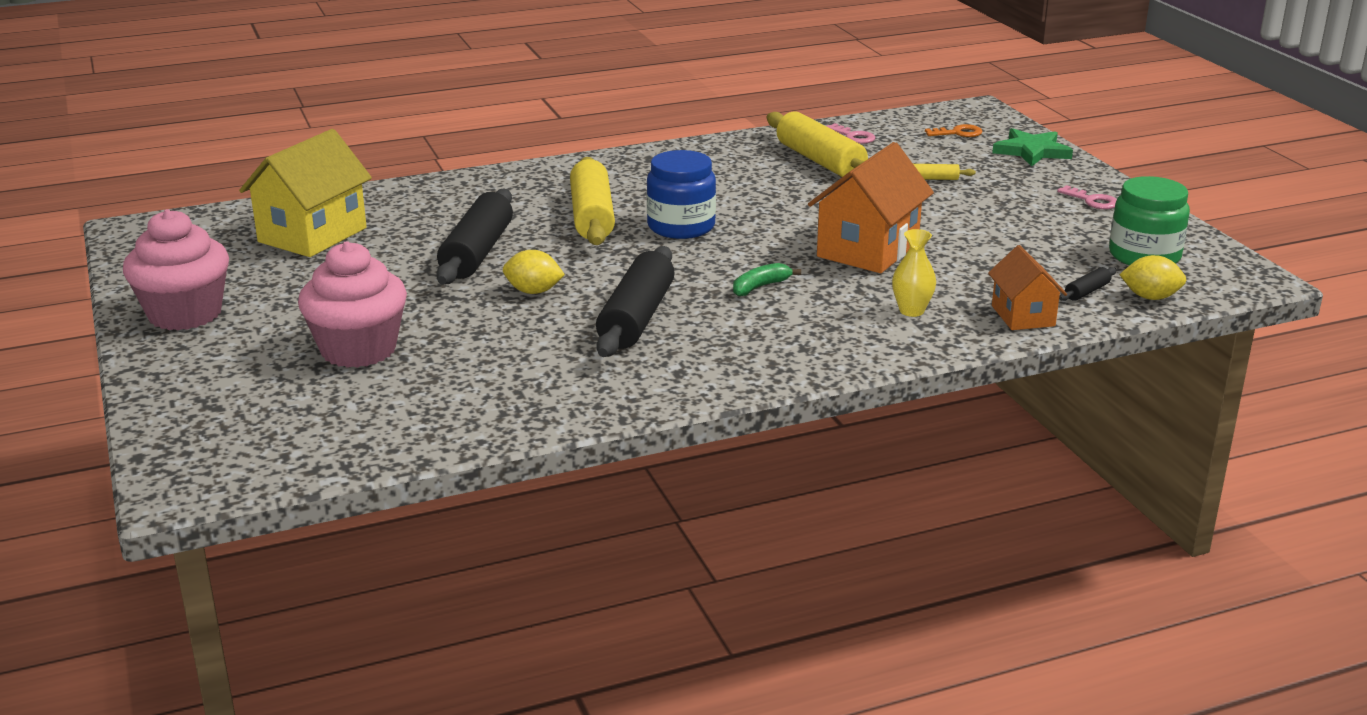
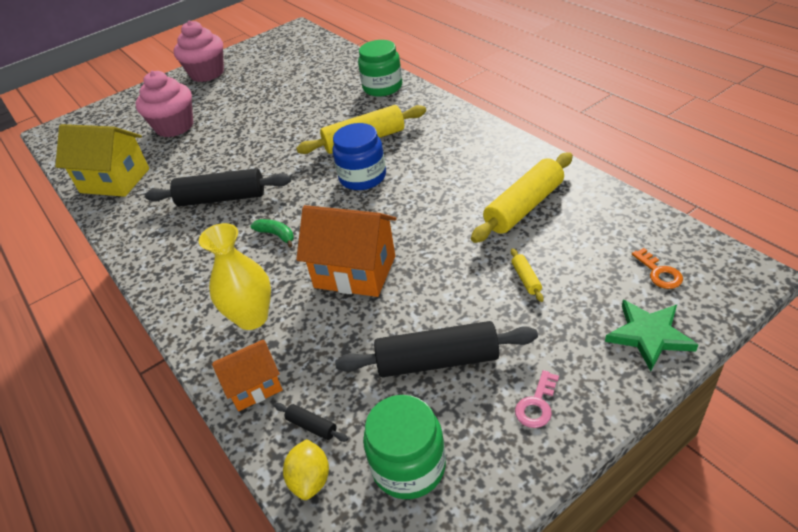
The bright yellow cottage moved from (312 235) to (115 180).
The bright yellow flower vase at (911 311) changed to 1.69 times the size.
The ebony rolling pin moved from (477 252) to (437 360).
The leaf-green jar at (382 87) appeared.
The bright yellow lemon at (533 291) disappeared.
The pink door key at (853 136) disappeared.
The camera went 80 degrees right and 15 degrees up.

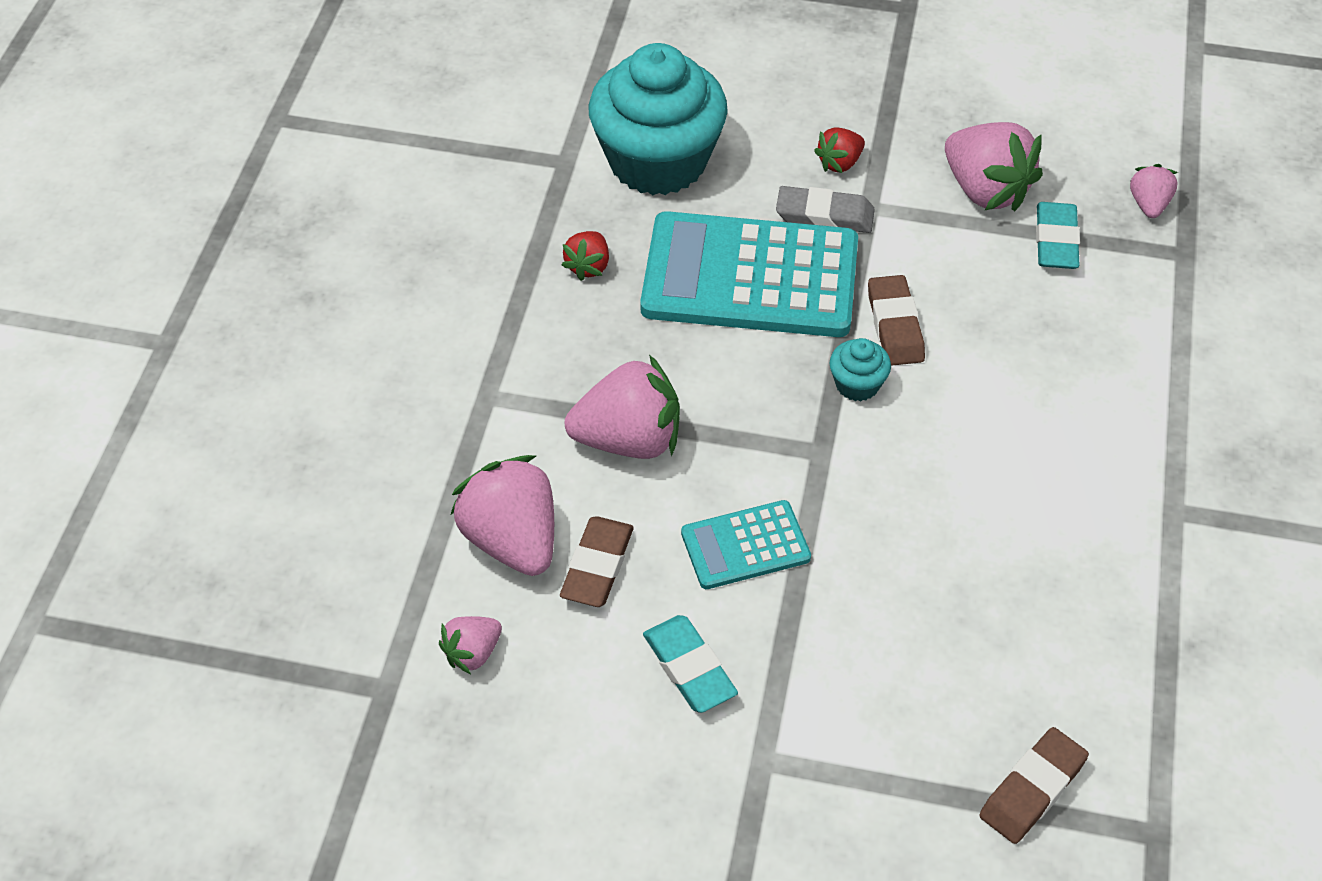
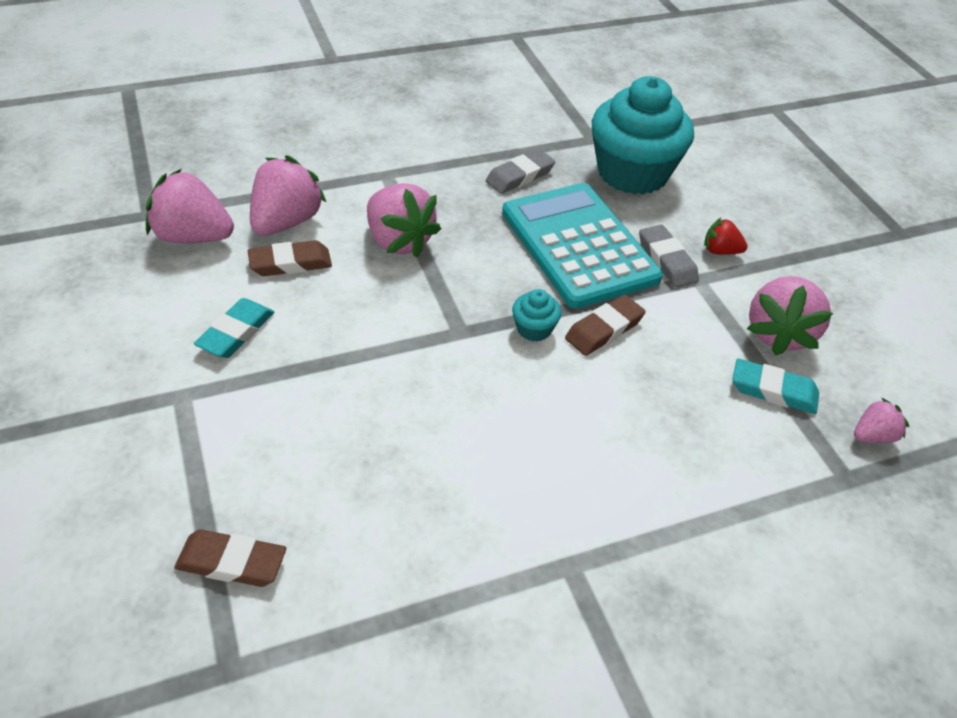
The pink berry at (472 653) changed to 1.92 times the size.
The crimson berry at (588 266) was replaced by the gray eraser at (520 176).
The turquoise eraser at (1056 241) turned 45 degrees clockwise.
The turquoise adding machine at (745 546) disappeared.
The camera went 55 degrees right and 5 degrees down.

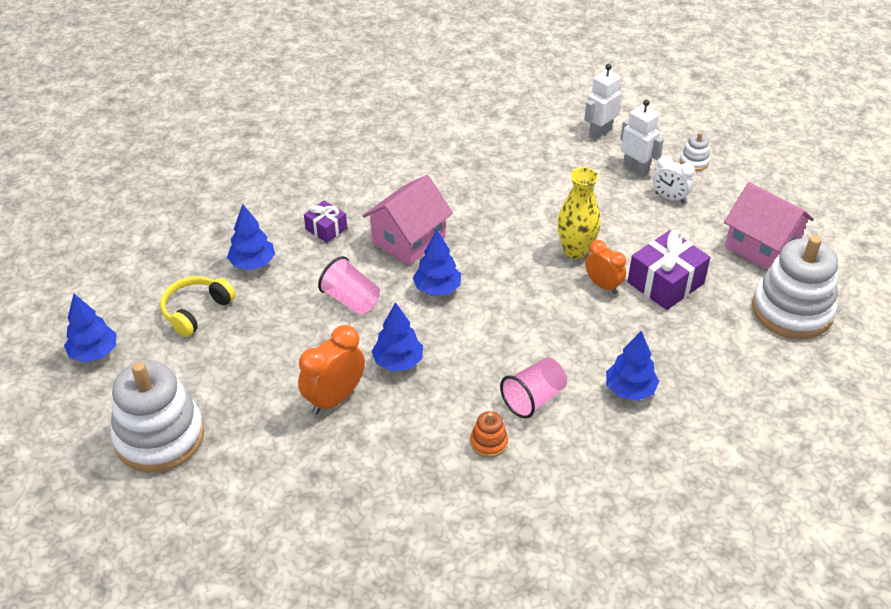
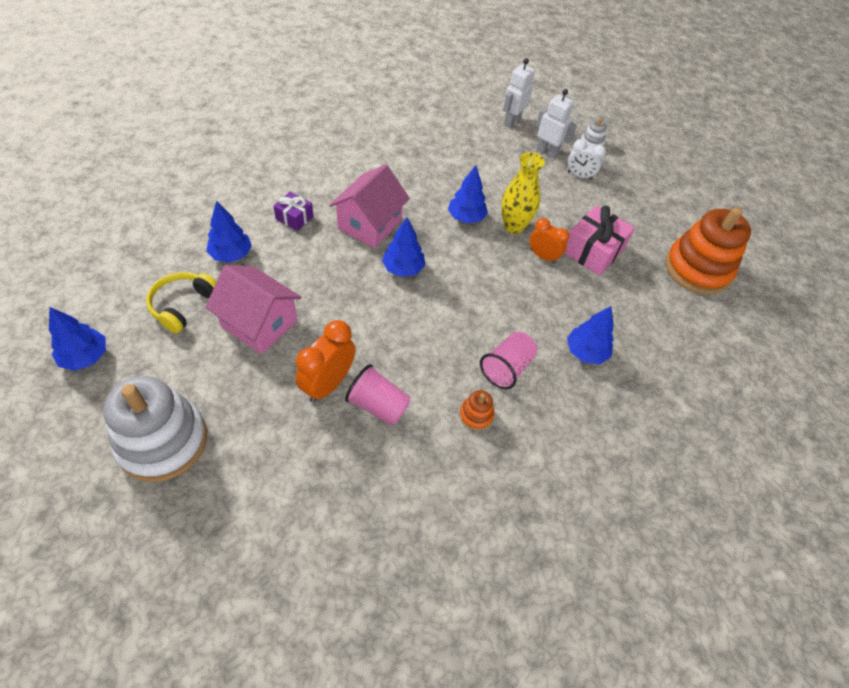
The pink cottage moved from (761 246) to (259 323).
The pink beaker moved from (351 300) to (378 405).
The royal blue toy tree moved from (398 362) to (466 217).
The violet present at (665 283) became the pink present at (593 251).
The white stacking toy at (792 310) became the orange-coloured stacking toy at (697 269).
The camera went 15 degrees left and 10 degrees up.

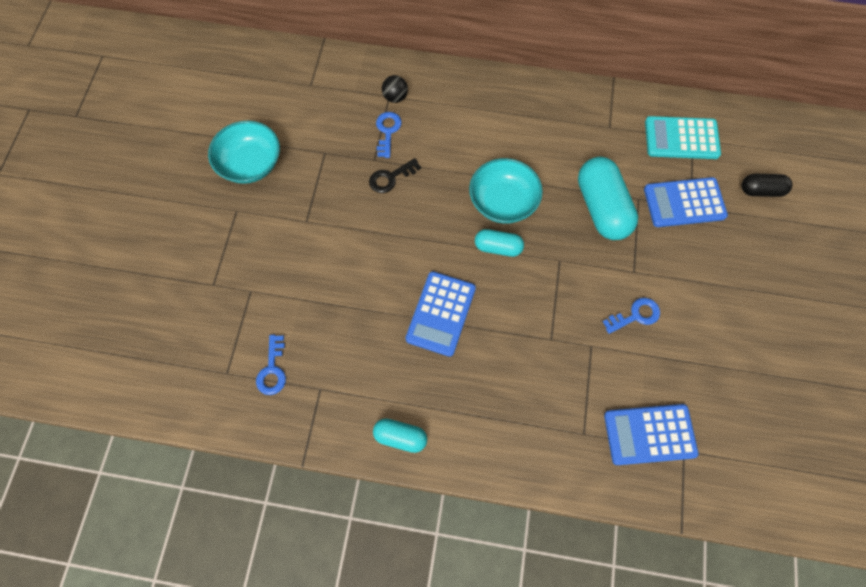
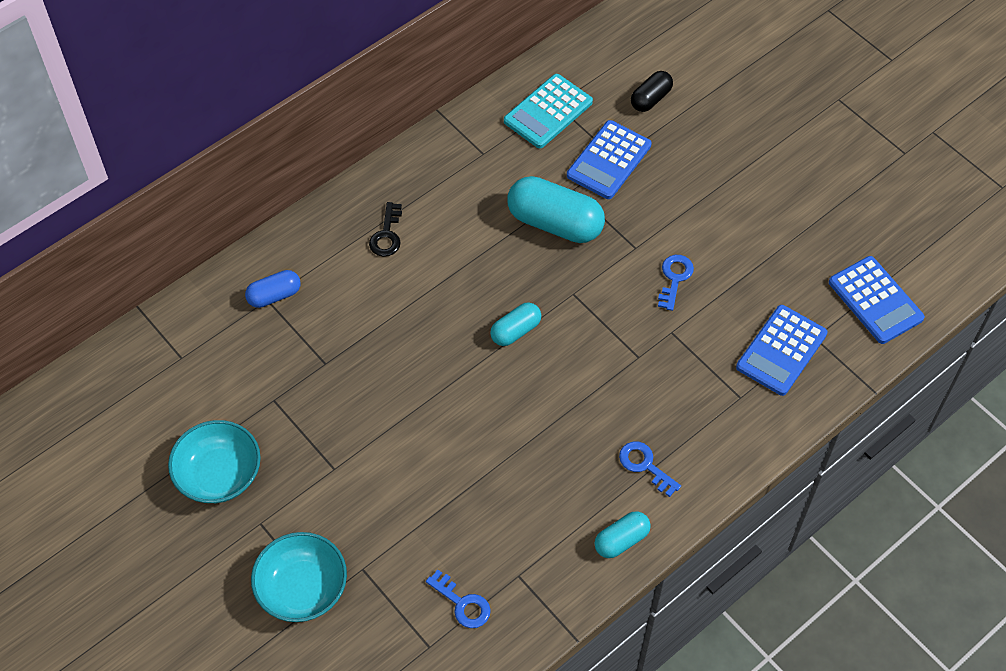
The ebony ball at (395 97) was replaced by the royal blue pill shape at (274 295).
The turquoise serving bowl moved from (503 202) to (302 588).
The ebony door key moved from (390 178) to (387 235).
The royal blue door key moved from (387 131) to (645 465).
The royal blue adding machine moved from (441 313) to (875 300).
The camera went 50 degrees left and 10 degrees down.

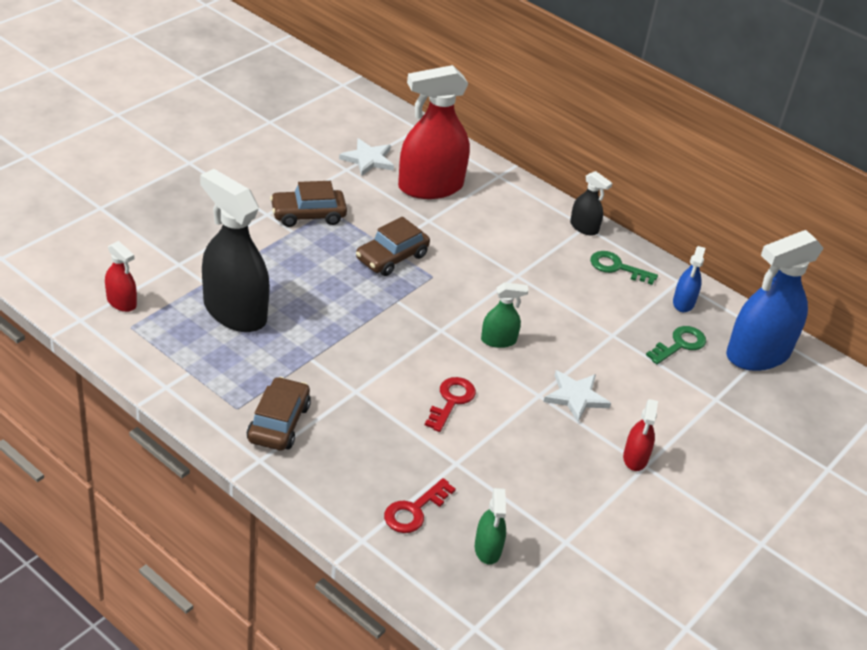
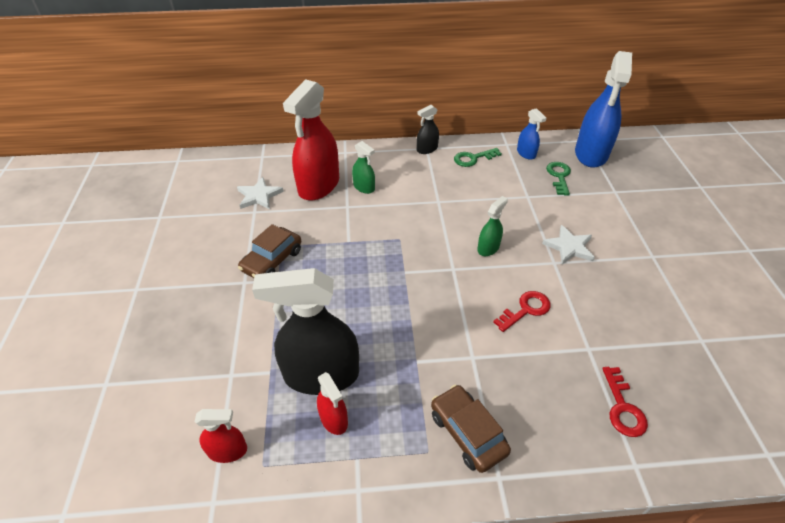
The crimson sprayer moved from (635 458) to (333 419).
The leaf-green sprayer moved from (488 549) to (364 187).
The ebony sprayer at (584 227) turned 150 degrees clockwise.
The crimson door key at (451 401) turned 75 degrees clockwise.
The brown car at (392 257) disappeared.
The camera went 40 degrees left and 5 degrees up.

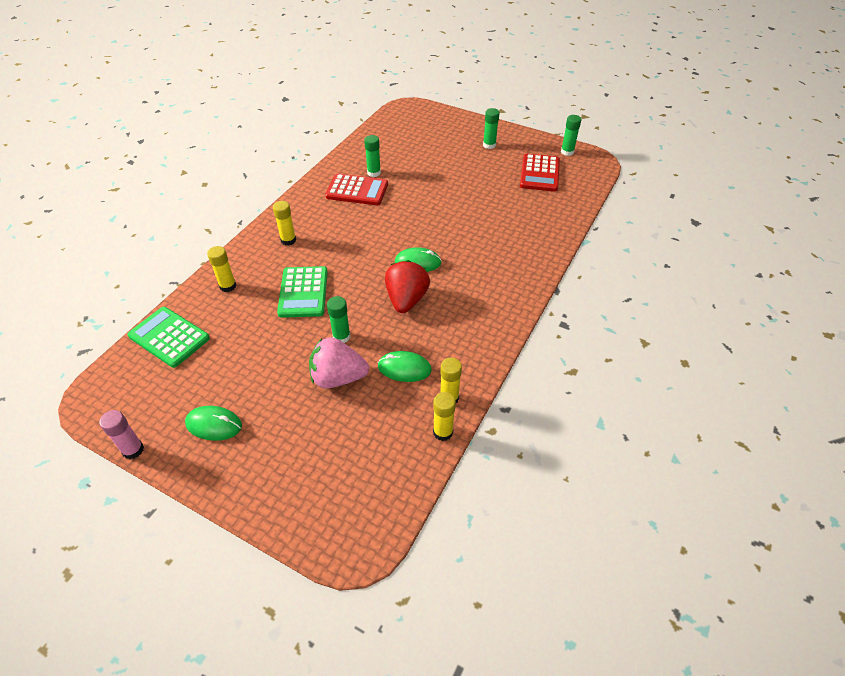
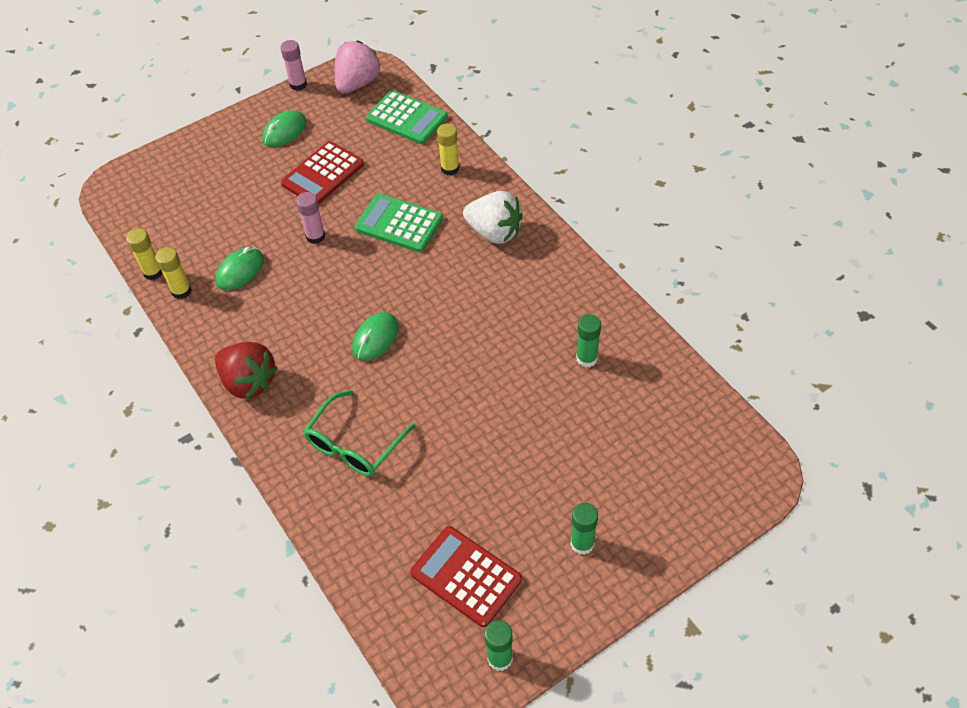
The crimson berry moved from (406 300) to (249 382).
The crimson adding machine moved from (357 190) to (323 174).
The leaf-green glue stick at (341 337) became the pink glue stick at (315 236).
The leaf-green glasses at (354 444) appeared.
The pink berry moved from (338 378) to (357 83).
The leaf-green adding machine at (169 337) turned 60 degrees clockwise.
The bright yellow glue stick at (288 240) was replaced by the white berry at (494 232).
The camera went 120 degrees right and 5 degrees up.

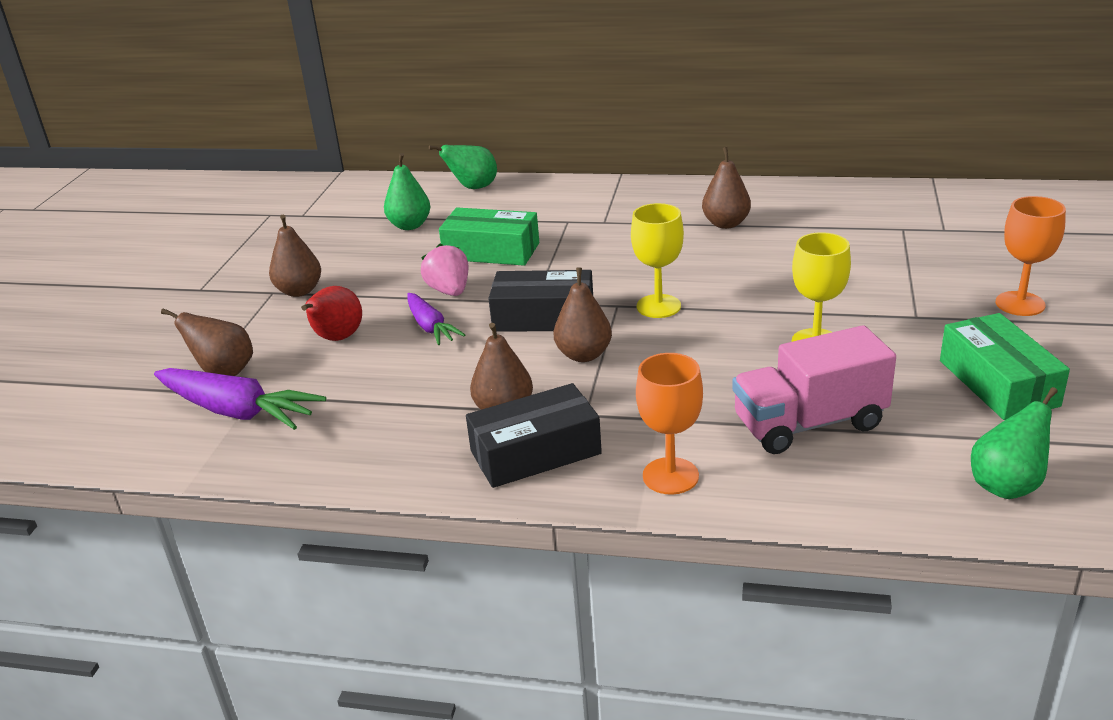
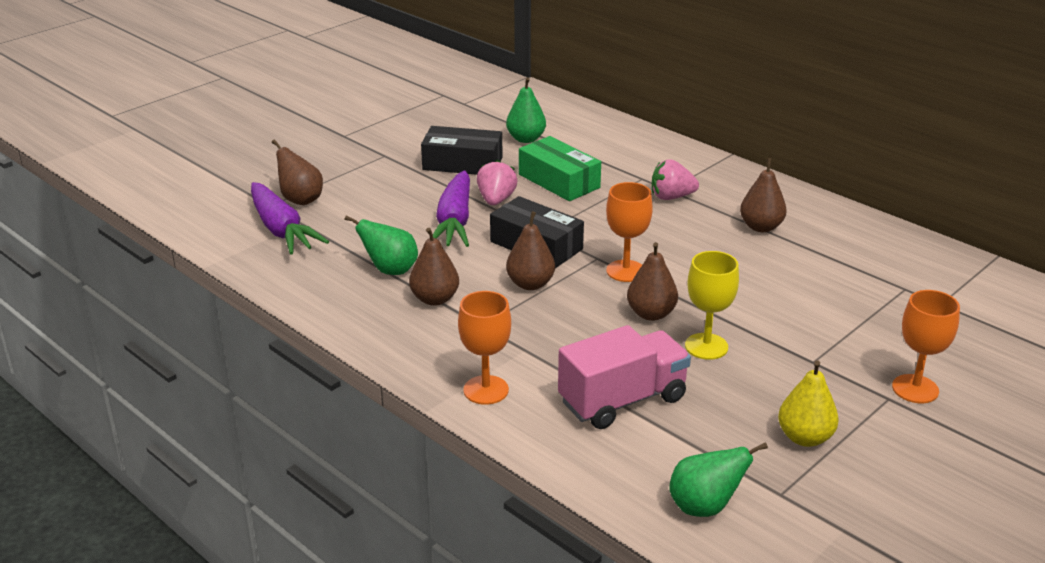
The leaf-green pear moved from (473 187) to (390 270).
The ebony package moved from (535 452) to (462 163).
The violet carrot at (430 327) changed to 1.64 times the size.
The pink truck at (809 424) turned 135 degrees clockwise.
The bright yellow goblet at (658 306) became the orange-coloured goblet at (625 271).
The brown pear moved from (299 291) to (651 314).
The pink berry at (671 197) appeared.
The leaf-green package at (998 383) was replaced by the bright yellow pear at (804 437).
The crimson pear at (337 338) disappeared.
The camera went 30 degrees right and 0 degrees up.

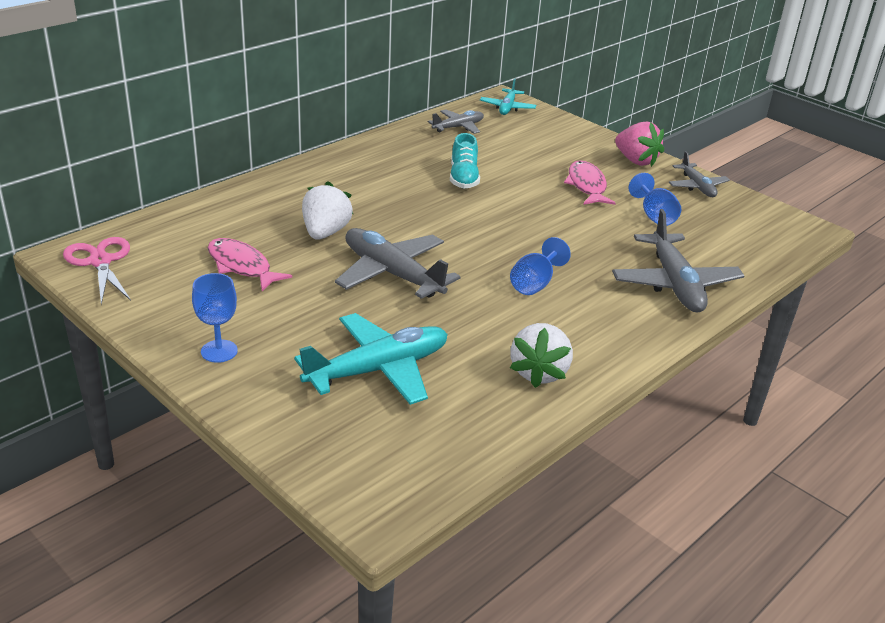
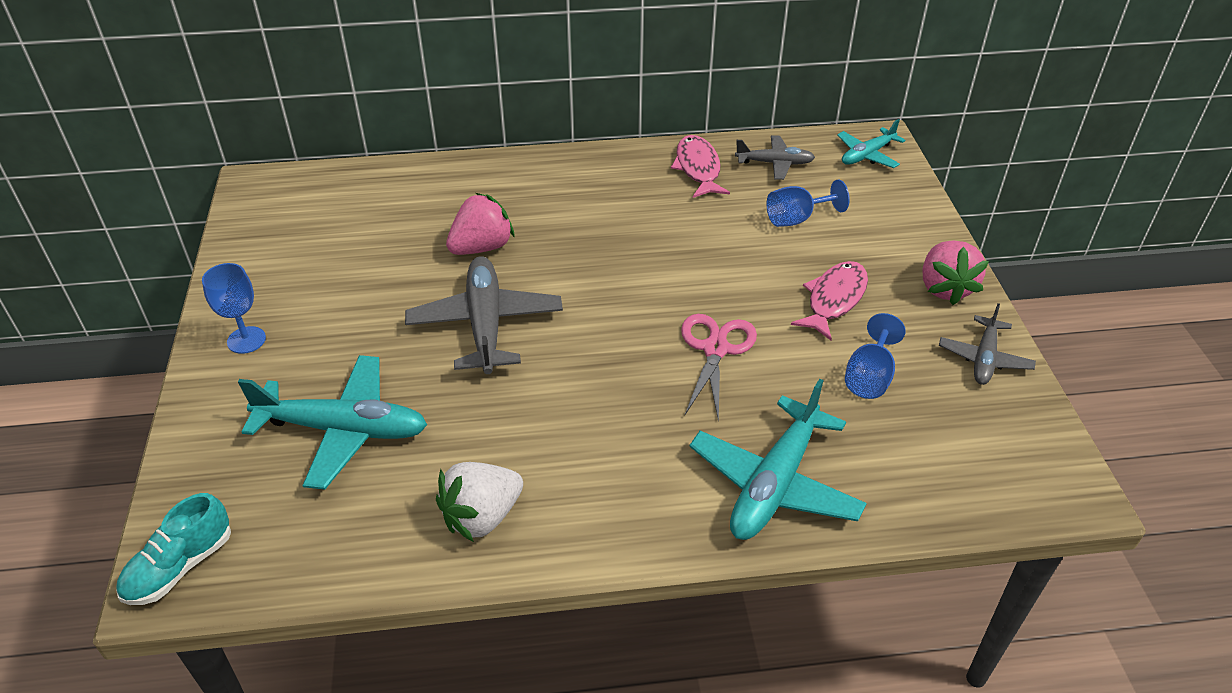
The turquoise shoe moved from (463 178) to (180 566).
The white berry at (325 233) became the pink berry at (482 247).
The pink toy fish moved from (242 266) to (698 168).
The pink pair of scissors moved from (100 262) to (715 349).
The gray aeroplane at (674 284) became the turquoise aeroplane at (774 484).
The royal blue goblet moved from (534 284) to (796 219).
The camera went 40 degrees right and 10 degrees up.

